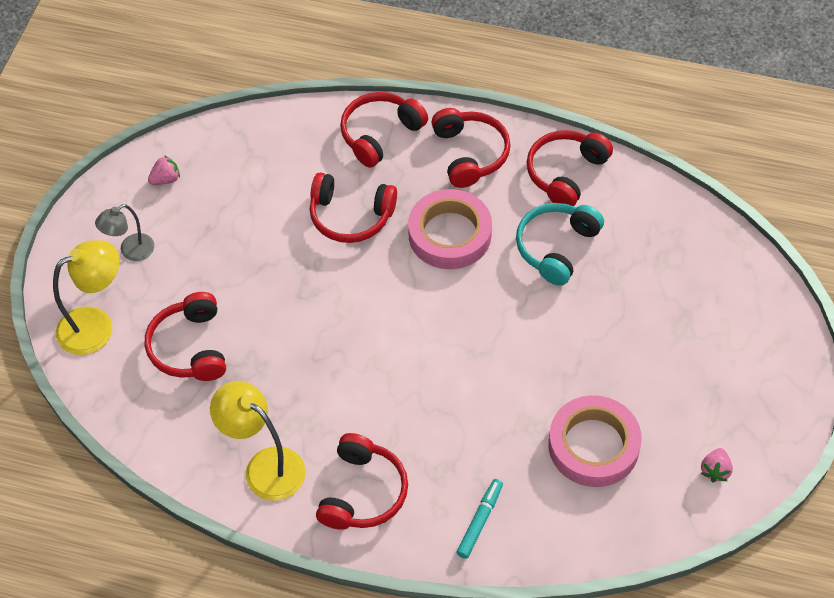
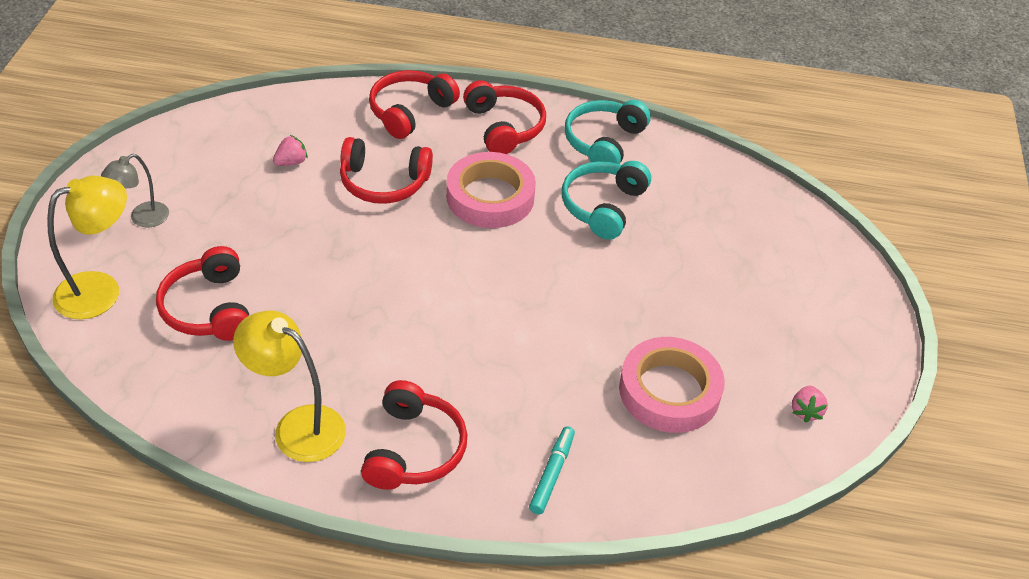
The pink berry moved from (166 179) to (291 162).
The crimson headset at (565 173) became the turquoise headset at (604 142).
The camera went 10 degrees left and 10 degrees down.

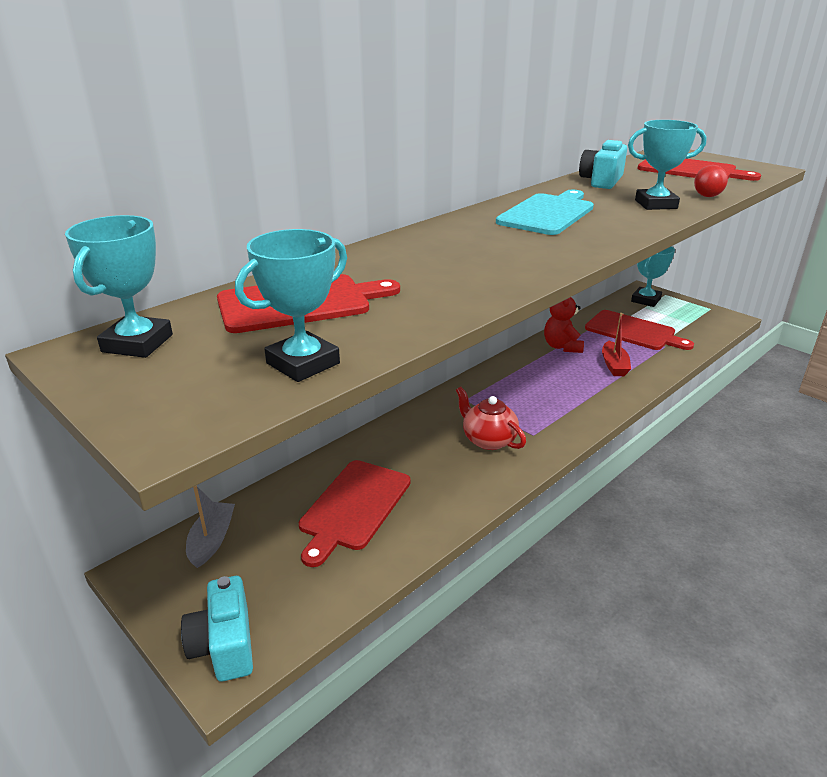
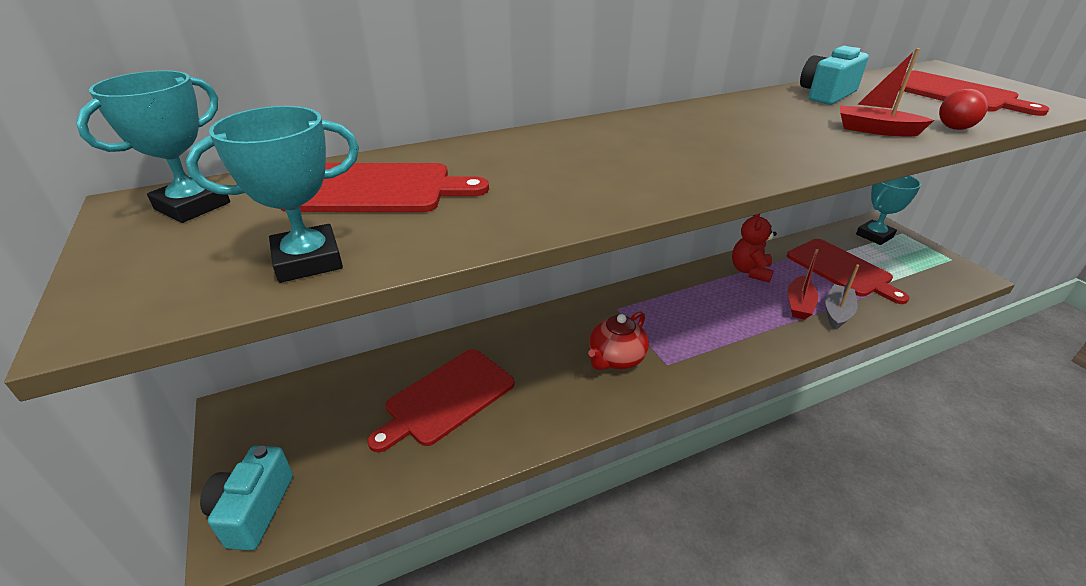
The crimson tea pot at (488 440) turned 120 degrees counterclockwise.
The gray toy boat moved from (212 540) to (837 312).
The turquoise trophy at (655 204) was replaced by the crimson toy boat at (875 130).
The turquoise bread board at (547 213) disappeared.
The camera went 20 degrees right and 5 degrees up.

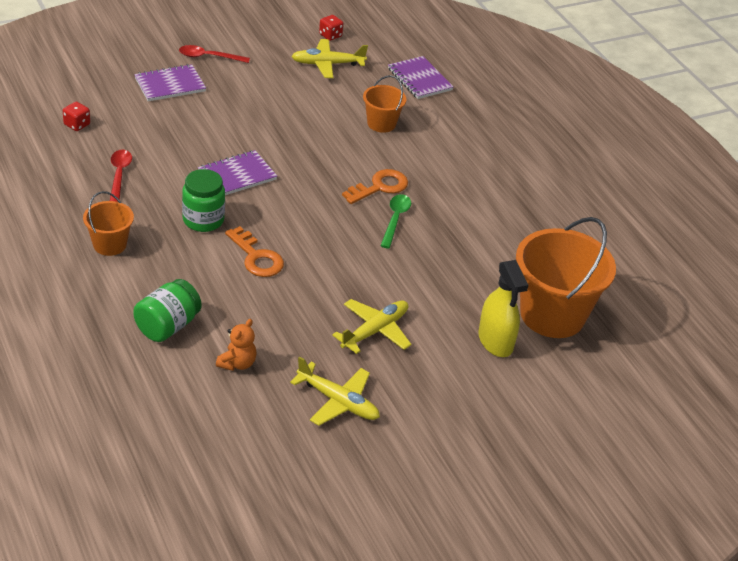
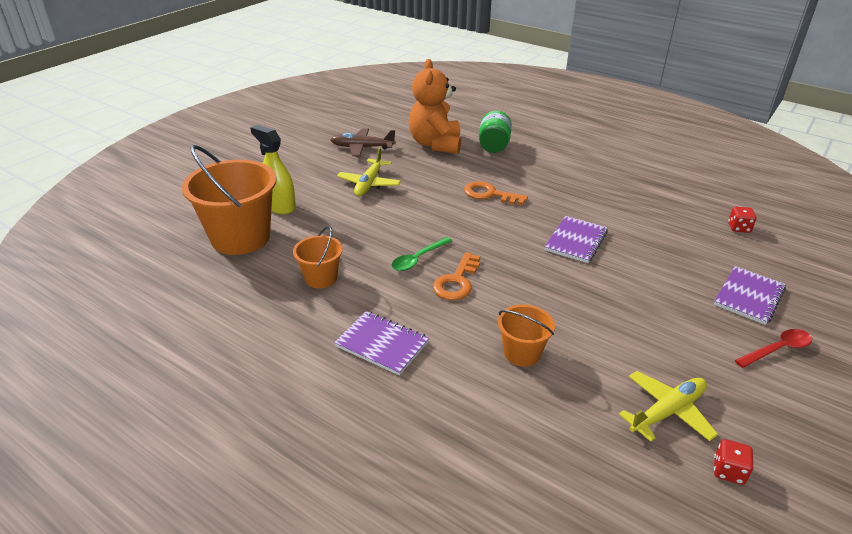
The orange-coloured pail moved from (109 244) to (321 278).
The bright yellow aeroplane at (337 401) became the brown aeroplane at (362 147).
The violet notebook moved from (419 79) to (382 344).
The leaf-green teaspoon at (395 219) turned 60 degrees clockwise.
The orange-coloured teddy bear at (237 363) changed to 2.17 times the size.
The crimson teaspoon at (119 175) disappeared.
The leaf-green jar at (203 220) disappeared.
The camera went 155 degrees right and 5 degrees down.

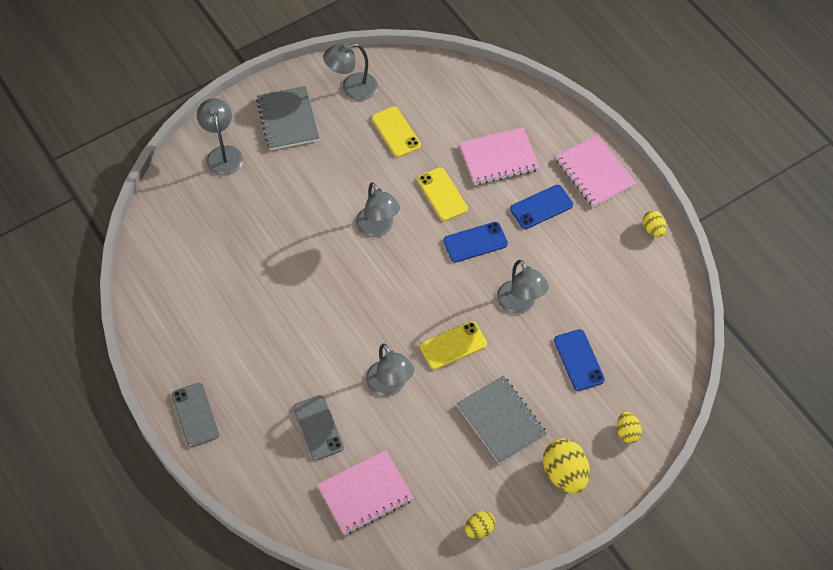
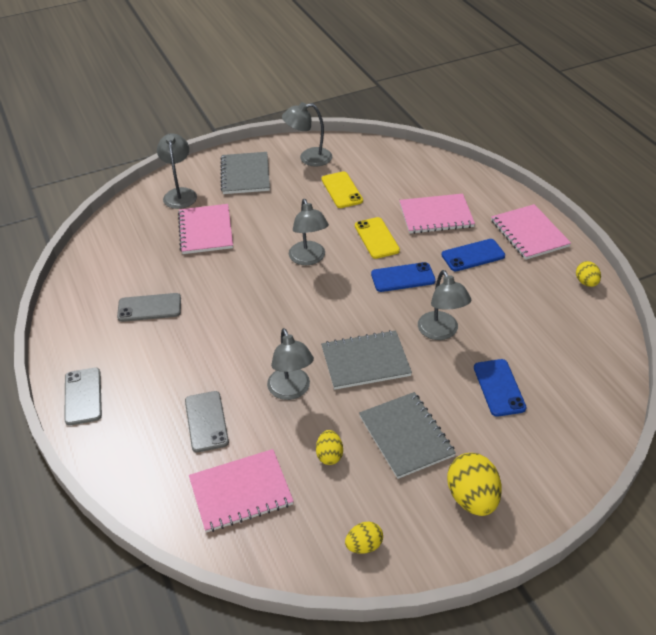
The gray mobile phone at (149 308) appeared.
The pink notebook at (206 230) appeared.
The bright yellow egg moved from (627 432) to (329 455).
The bright yellow mobile phone at (453 345) was replaced by the gray notebook at (365 361).
The camera went 10 degrees right and 15 degrees down.

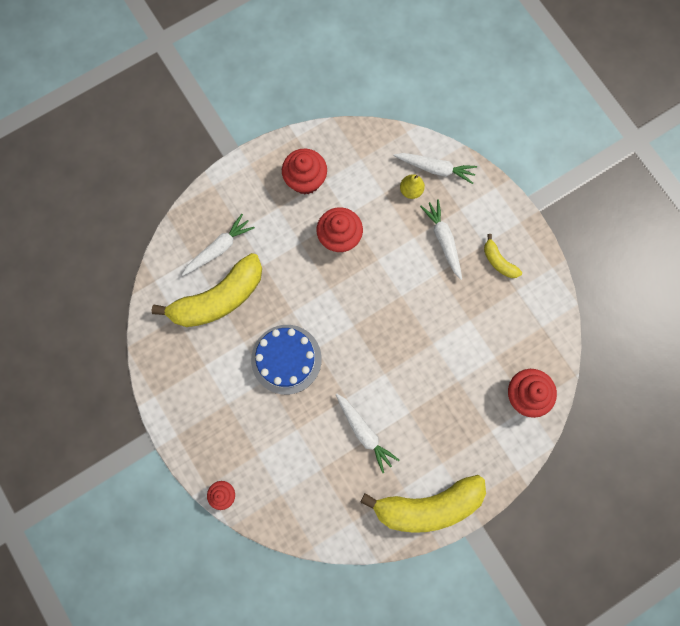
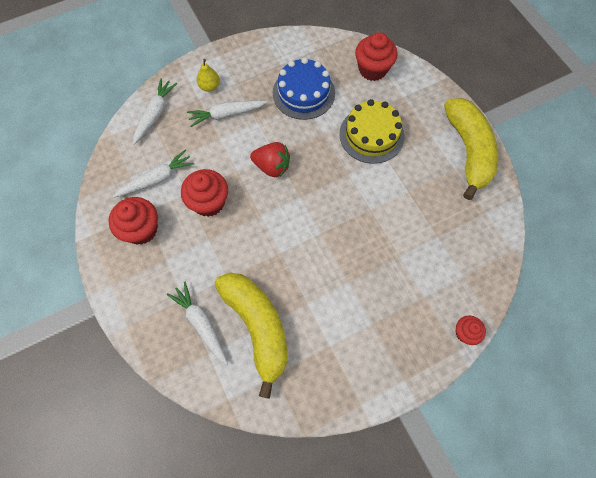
The white carrot moved from (364 432) to (157 179).
The bright yellow pear moved from (411 190) to (209 86).
The crimson berry at (272 167) appeared.
The royal blue cake moved from (286 359) to (303 93).
The bright yellow cake at (371 135) appeared.
The bright yellow toy banana at (498 261) disappeared.
The camera went 85 degrees left and 10 degrees down.

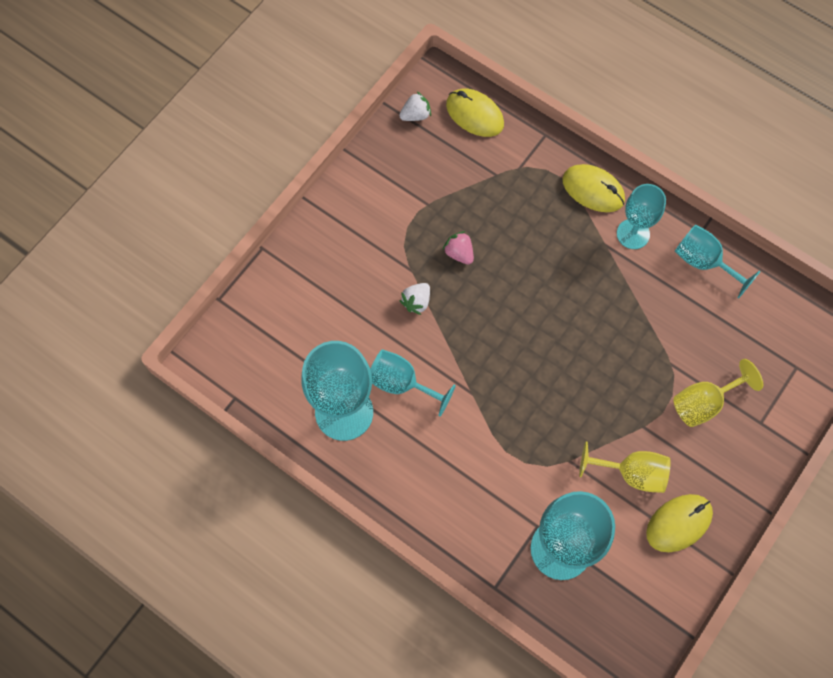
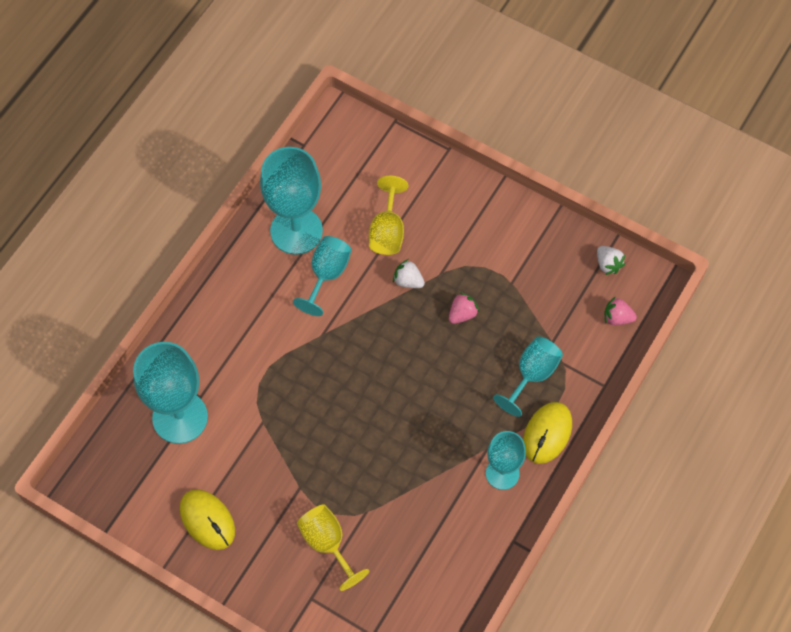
The bright yellow goblet moved from (631 473) to (387 231).
The turquoise goblet moved from (704 262) to (532 375).
The bright yellow computer mouse at (474 114) was replaced by the pink berry at (617 318).
The camera went 85 degrees right and 5 degrees down.

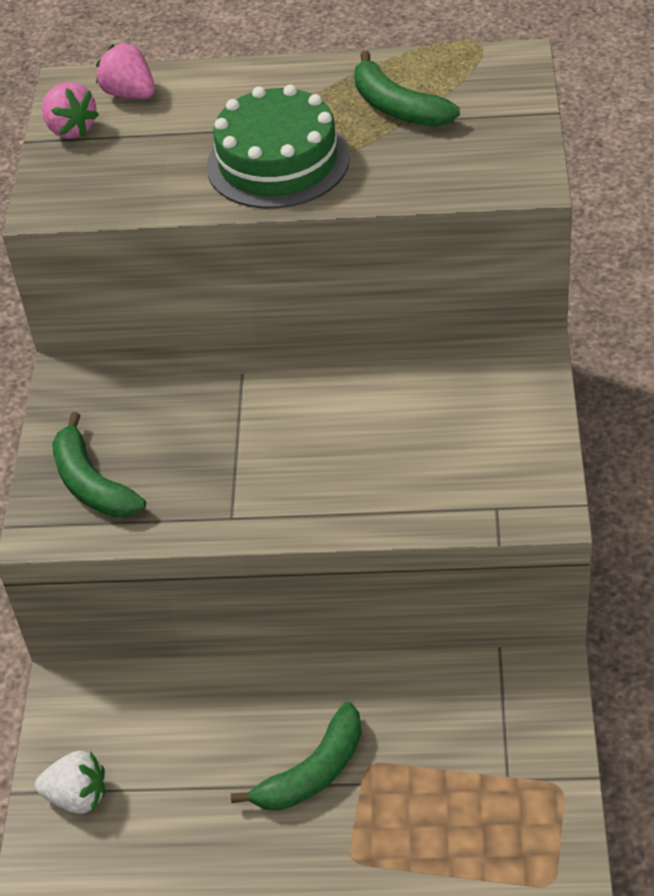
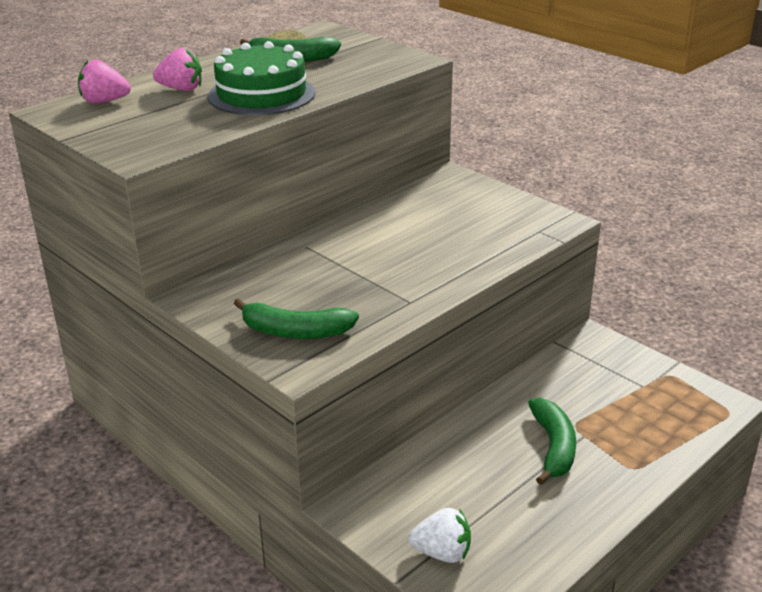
The pink berry moved from (71 129) to (181 89).
The white berry at (77 797) turned 45 degrees clockwise.
The camera went 50 degrees left and 15 degrees down.

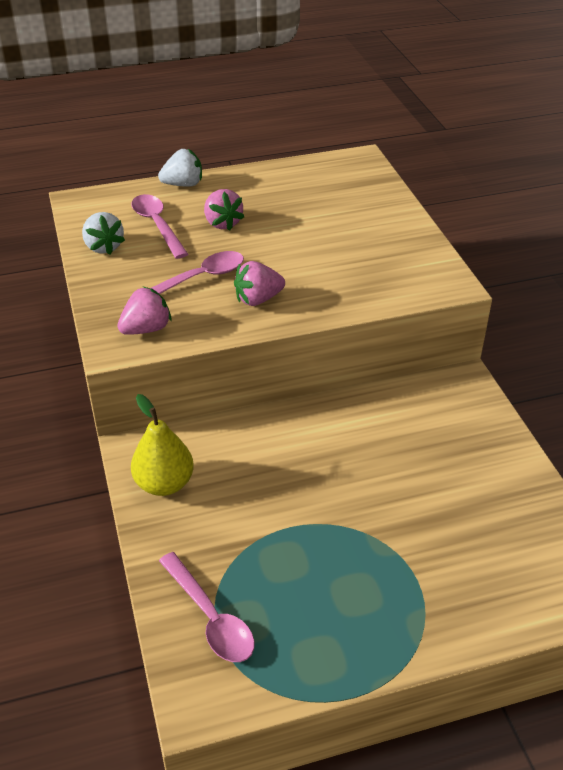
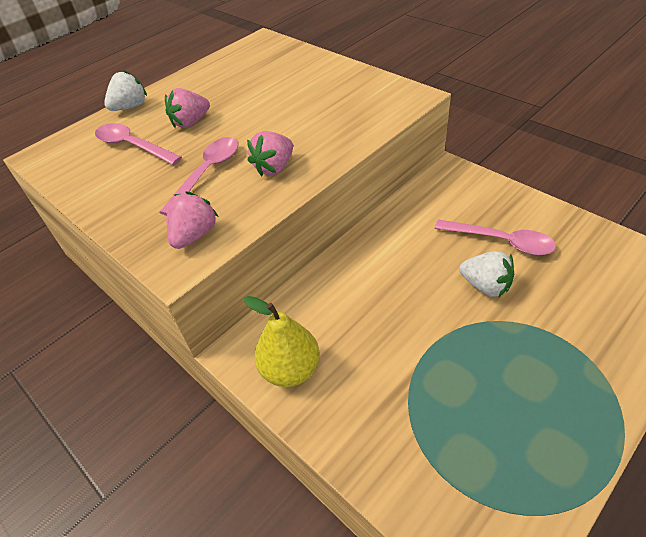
The pink berry at (222 223) turned 105 degrees clockwise.
The pink teaspoon moved from (210 618) to (501 241).
The white berry moved from (104 247) to (485 286).
The camera went 25 degrees left and 5 degrees up.

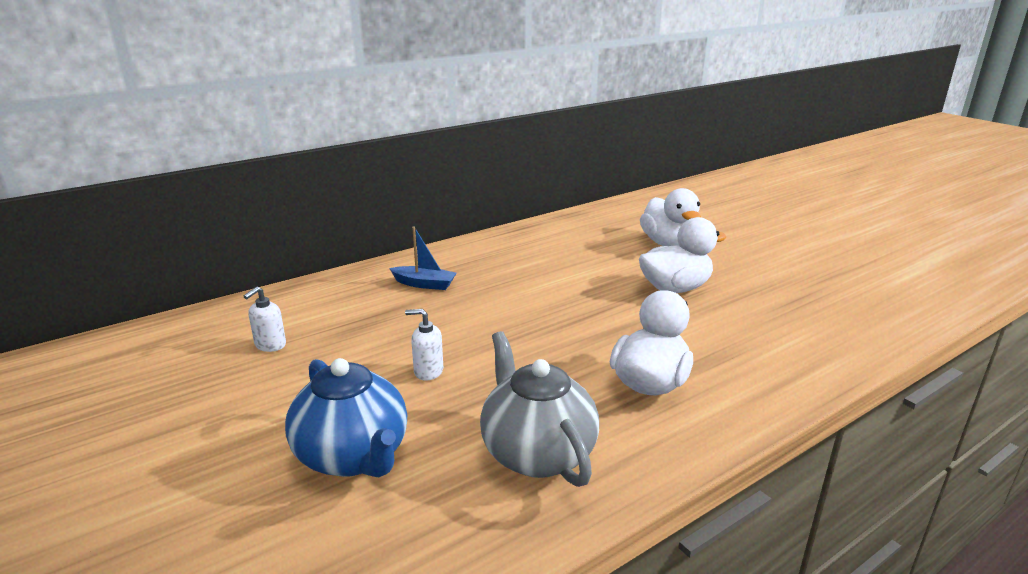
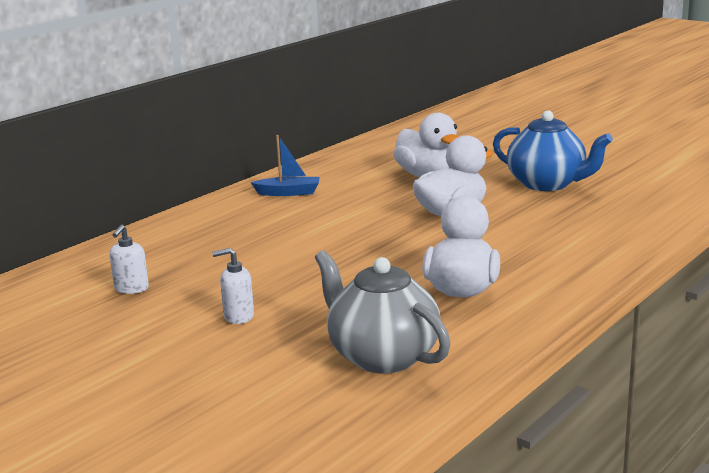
The white pump bottle moved from (270 345) to (131 289).
The royal blue toy boat moved from (424 284) to (288 193).
The royal blue tea pot moved from (353 456) to (547 184).
The camera went 15 degrees left and 5 degrees down.

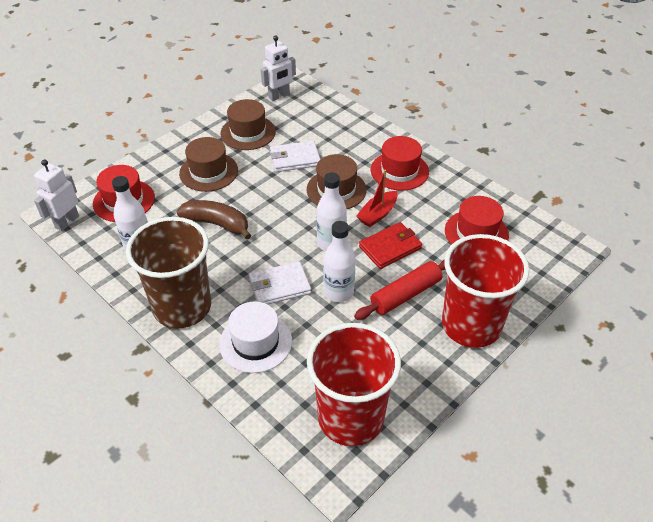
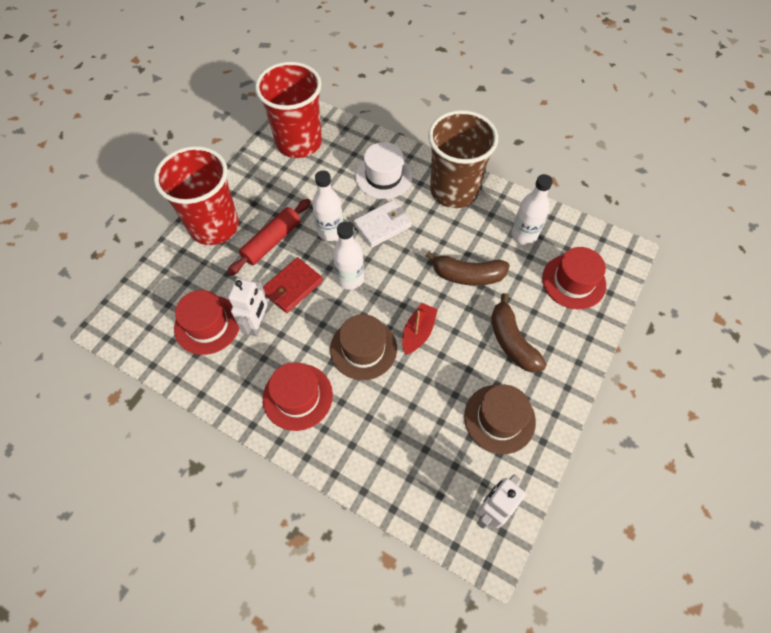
The white robot figure moved from (67 222) to (257 324).
The crimson toy boat moved from (377 214) to (418 332).
The brown top hat at (208 172) was replaced by the brown toy banana at (511 341).
The white card wallet at (295 159) disappeared.
The camera went 165 degrees right and 15 degrees up.

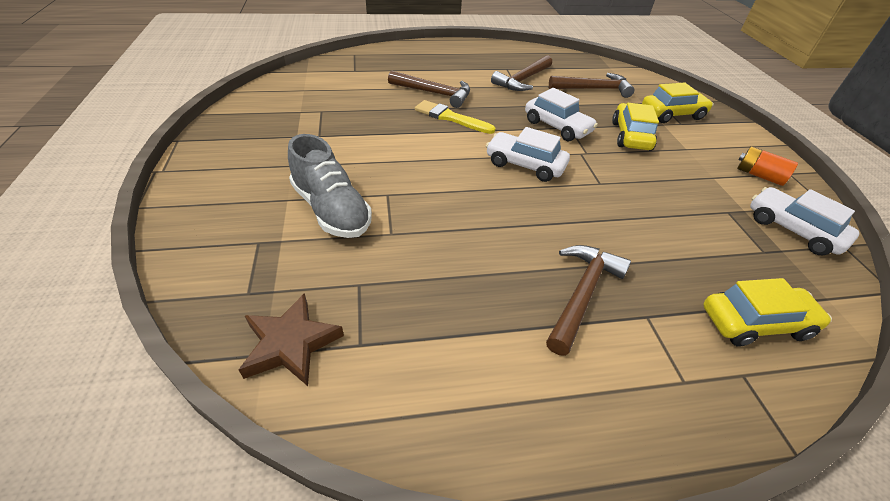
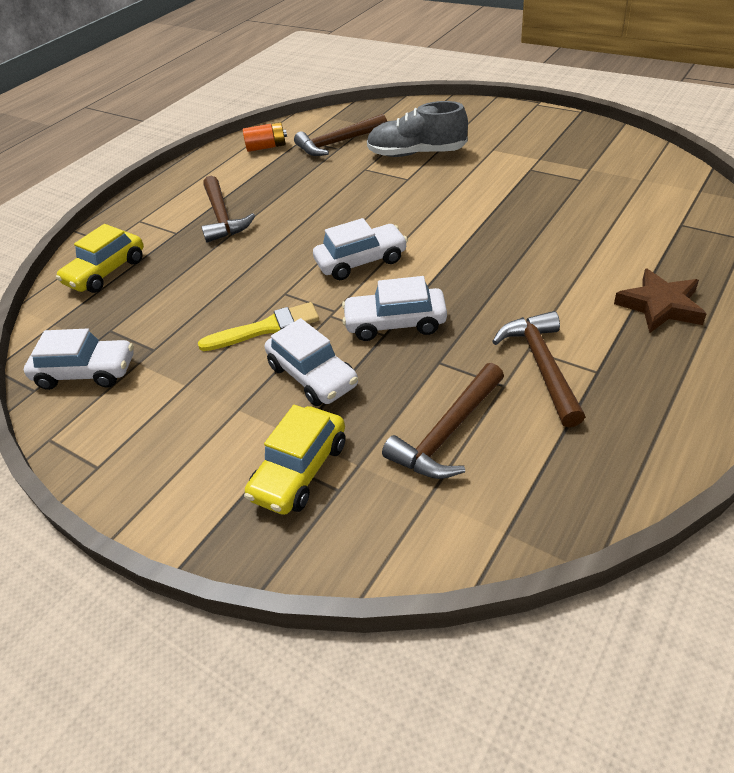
The bright yellow paintbrush moved from (450 118) to (266 328).
The orange-coloured power cell moved from (759 175) to (266 147).
The bright yellow car at (630 136) became the white car at (313 376).
The brown carpenter's hammer moved from (434 93) to (338 143).
The brown five-pointed star moved from (291 344) to (660 306).
The camera went 140 degrees right and 0 degrees up.

